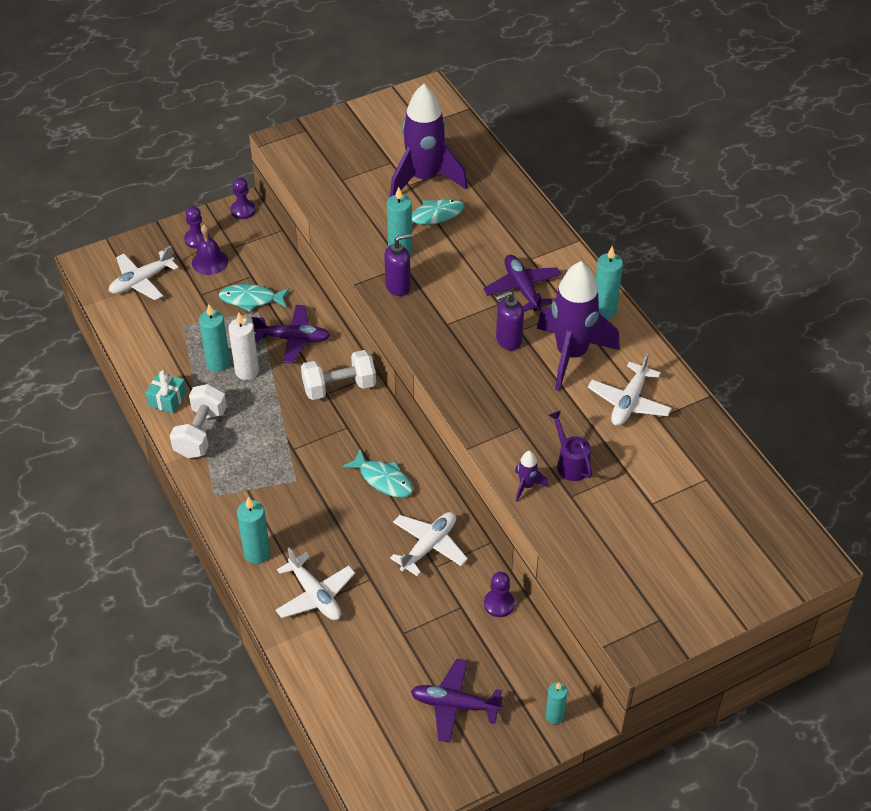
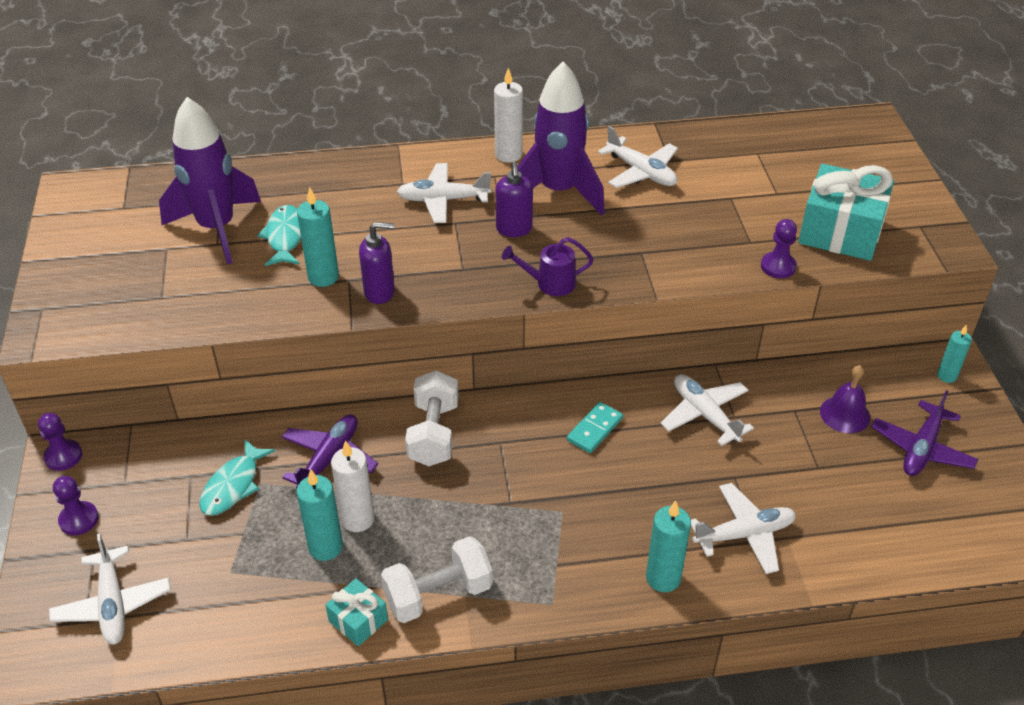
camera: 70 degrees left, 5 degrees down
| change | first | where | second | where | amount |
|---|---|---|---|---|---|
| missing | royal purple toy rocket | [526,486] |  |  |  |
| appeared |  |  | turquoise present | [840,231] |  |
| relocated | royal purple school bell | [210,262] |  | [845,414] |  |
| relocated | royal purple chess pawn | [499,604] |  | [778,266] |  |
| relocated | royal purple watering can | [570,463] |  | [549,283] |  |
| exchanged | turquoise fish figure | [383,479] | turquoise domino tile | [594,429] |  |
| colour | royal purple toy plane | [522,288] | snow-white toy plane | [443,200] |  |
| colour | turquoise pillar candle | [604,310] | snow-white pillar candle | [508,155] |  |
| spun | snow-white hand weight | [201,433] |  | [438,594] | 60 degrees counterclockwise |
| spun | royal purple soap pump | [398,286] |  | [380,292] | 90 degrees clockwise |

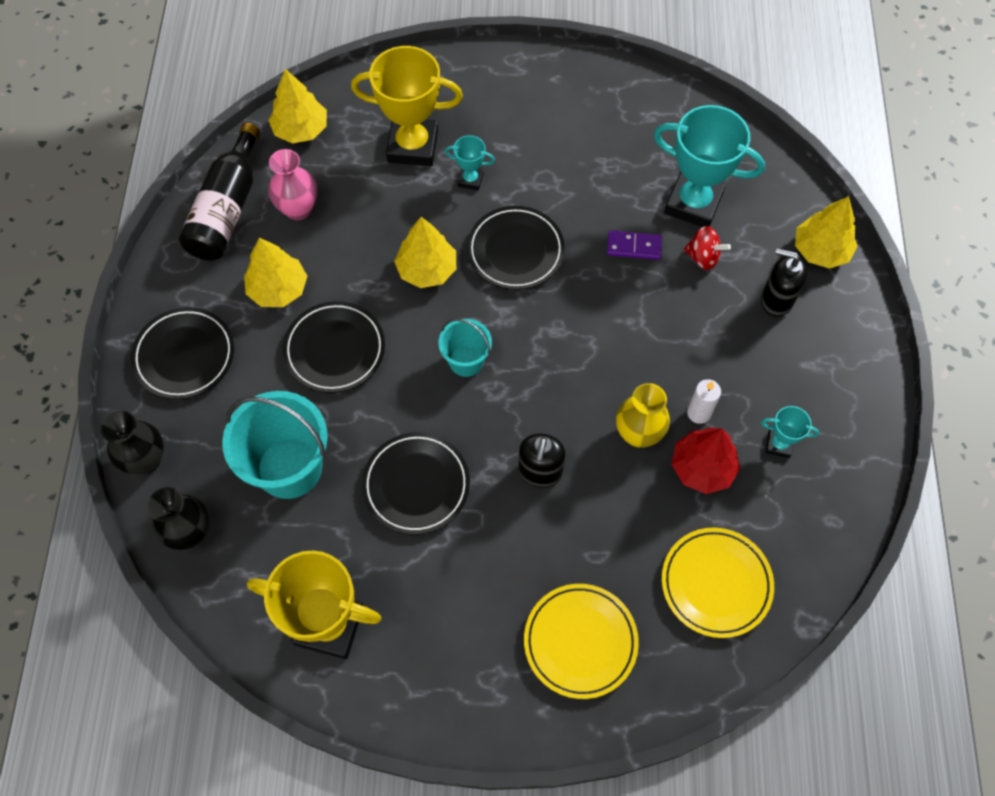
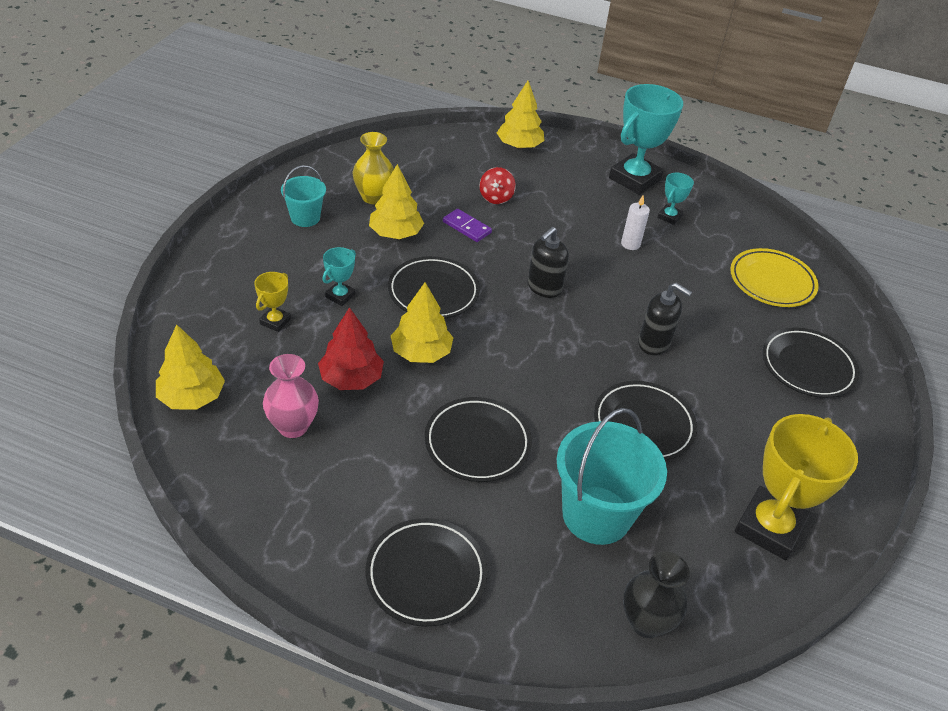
camera: 75 degrees left, 20 degrees down
| change | first | where | second | where | amount |
|---|---|---|---|---|---|
| missing | ebony tall vase | [146,460] |  |  |  |
| missing | ebony bottle | [227,209] |  |  |  |
| relocated | yellow fir tree | [278,289] |  | [395,233] |  |
| relocated | turquoise pail | [466,361] |  | [305,218] |  |
| relocated | yellow tall vase | [638,434] |  | [373,197] |  |
| relocated | turquoise award cup | [693,203] |  | [634,179] |  |
| relocated | red fir tree | [702,467] |  | [351,378] |  |
| relocated | ebony soap pump | [776,300] |  | [544,288] |  |
| colour | yellow plate | [580,642] | ebony plate | [807,366] |  |
| spun | royal purple domino tile | [634,247] |  | [467,227] | 75 degrees counterclockwise |
| spun | red spinning top | [703,257] |  | [496,197] | 150 degrees clockwise |
| size | yellow award cup | [413,146] |  | [275,321] | x0.47 |

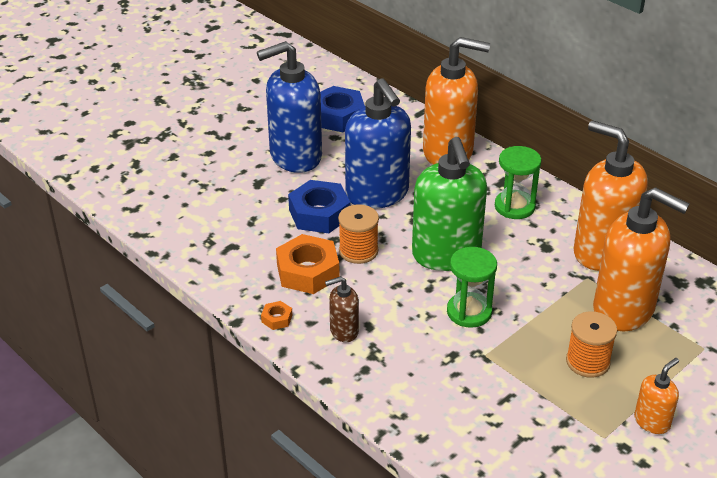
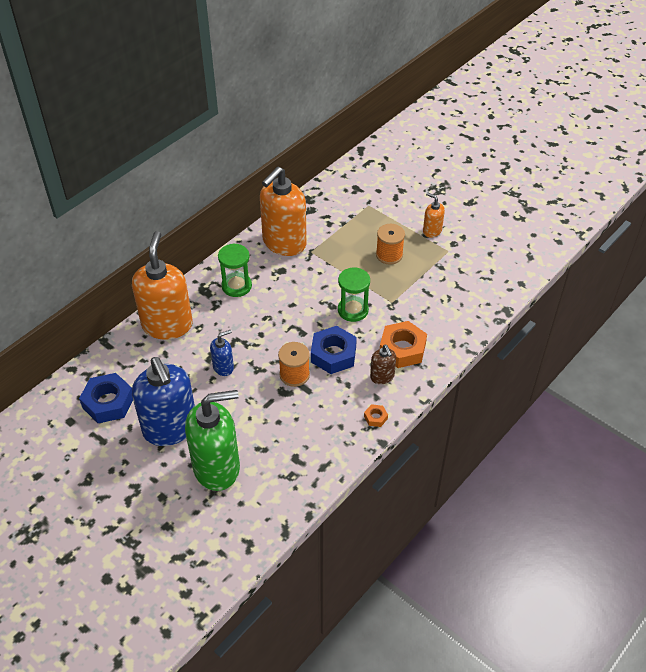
camera: 95 degrees left, 10 degrees up
| change | first | where | second | where | amount |
|---|---|---|---|---|---|
| missing | orange soap pump | [624,309] |  |  |  |
| relocated | orange hexagon nut | [308,271] |  | [402,349] |  |
| relocated | blue hexagon nut | [319,214] |  | [333,354] |  |
| relocated | emerald soap pump | [446,255] |  | [217,467] |  |
| size | blue soap pump | [377,194] |  | [223,367] | x0.47 |

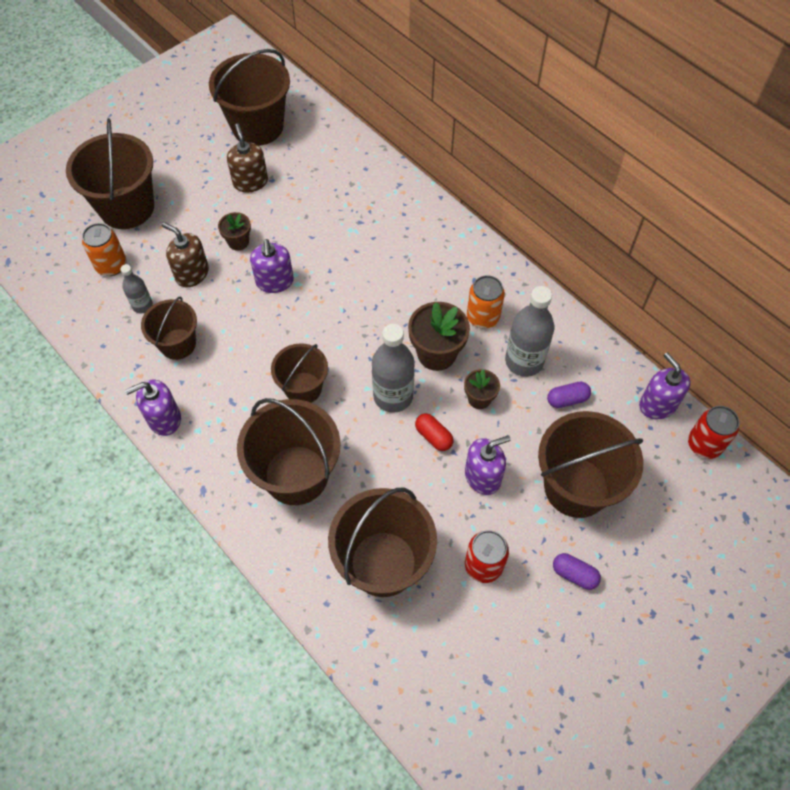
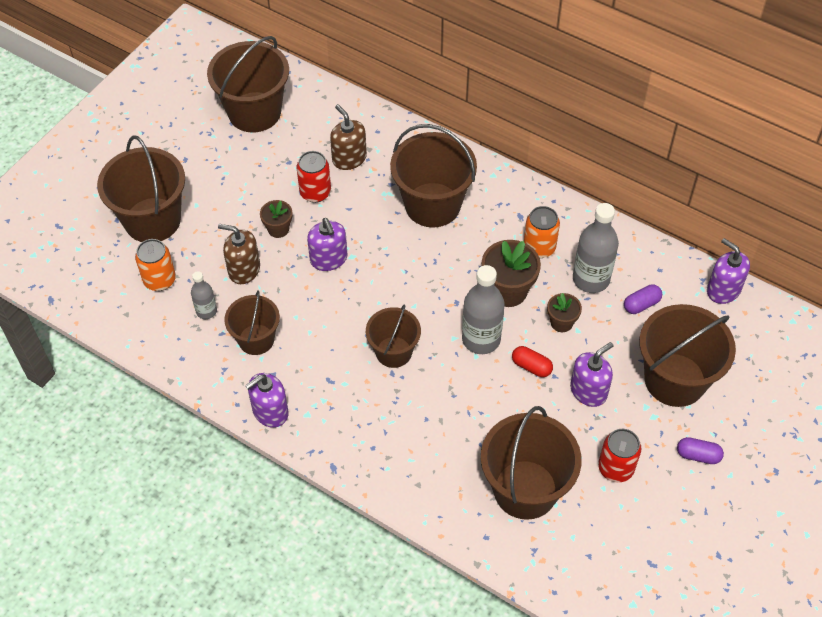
camera: 15 degrees left, 5 degrees down
| change | first | where | second | where | amount |
|---|---|---|---|---|---|
| relocated | russet soap pump | [250,182] |  | [349,158] |  |
| relocated | russet pail | [296,475] |  | [432,205] |  |
| relocated | red can | [704,444] |  | [315,192] |  |

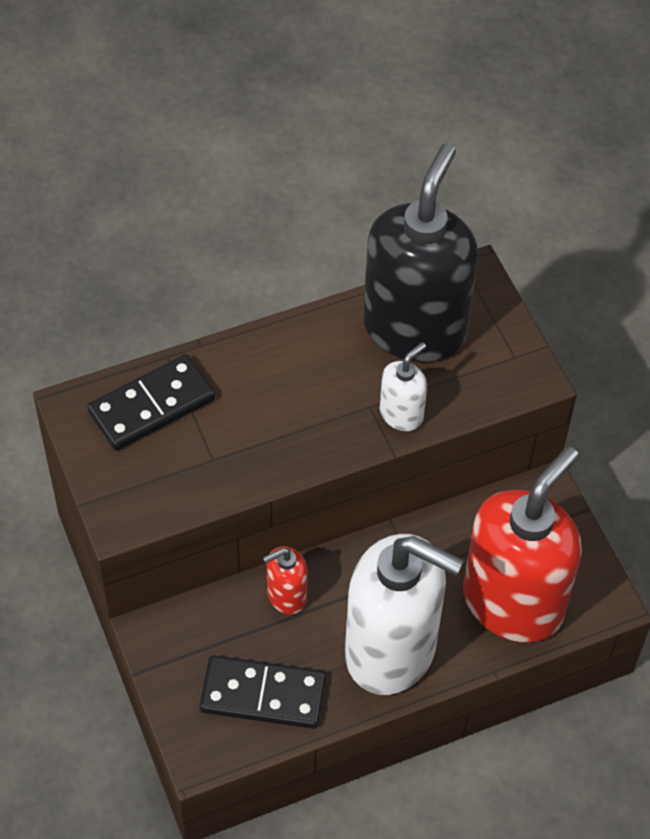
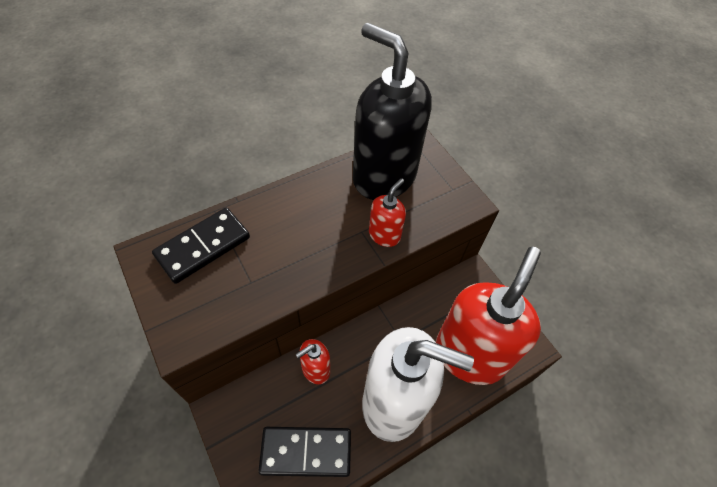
camera: 10 degrees left, 0 degrees up
| change | first | where | second | where | amount |
|---|---|---|---|---|---|
| colour | snow-white soap pump | [401,414] | red soap pump | [384,235] |  |
| spun | ebony soap pump | [415,328] |  | [383,177] | 60 degrees counterclockwise |

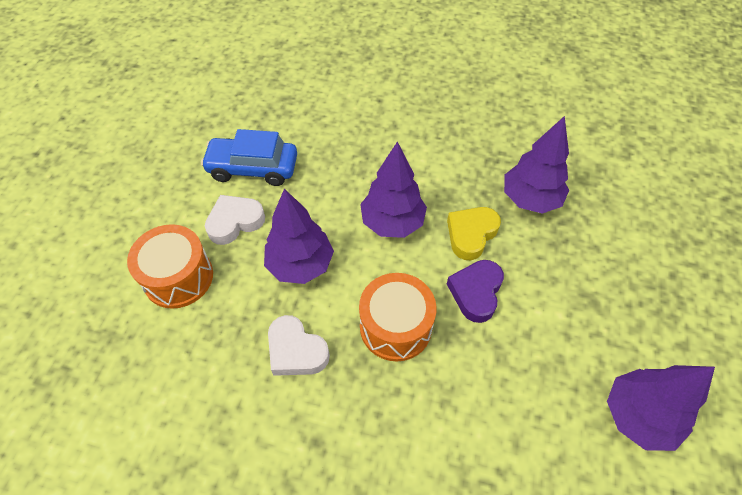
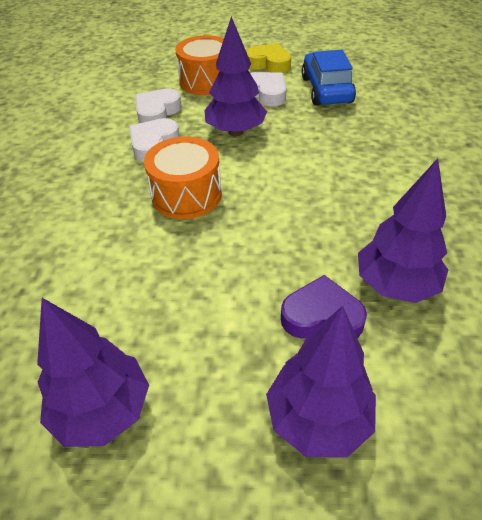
camera: 80 degrees right, 10 degrees down
| change | first | where | second | where | amount |
|---|---|---|---|---|---|
| appeared |  |  | snow-white heart | [157,112] |  |
| relocated | royal purple fir tree | [392,223] |  | [318,419] |  |
| relocated | yellow heart | [471,234] |  | [269,63] |  |
| relocated | royal purple heart | [476,292] |  | [321,316] |  |

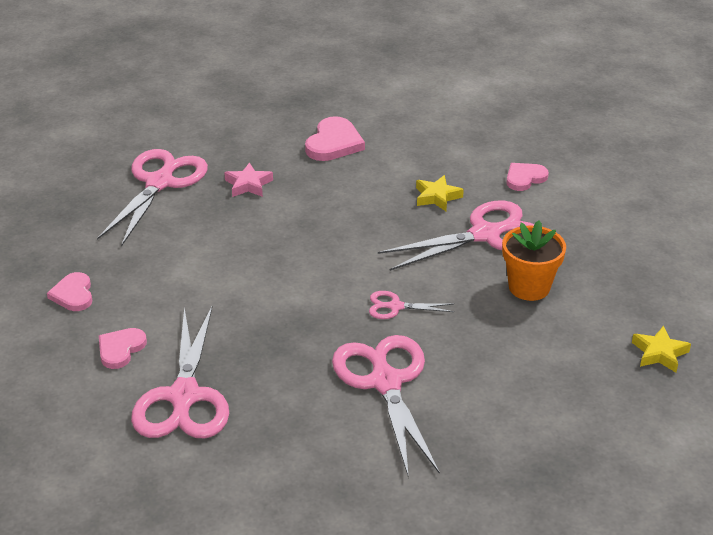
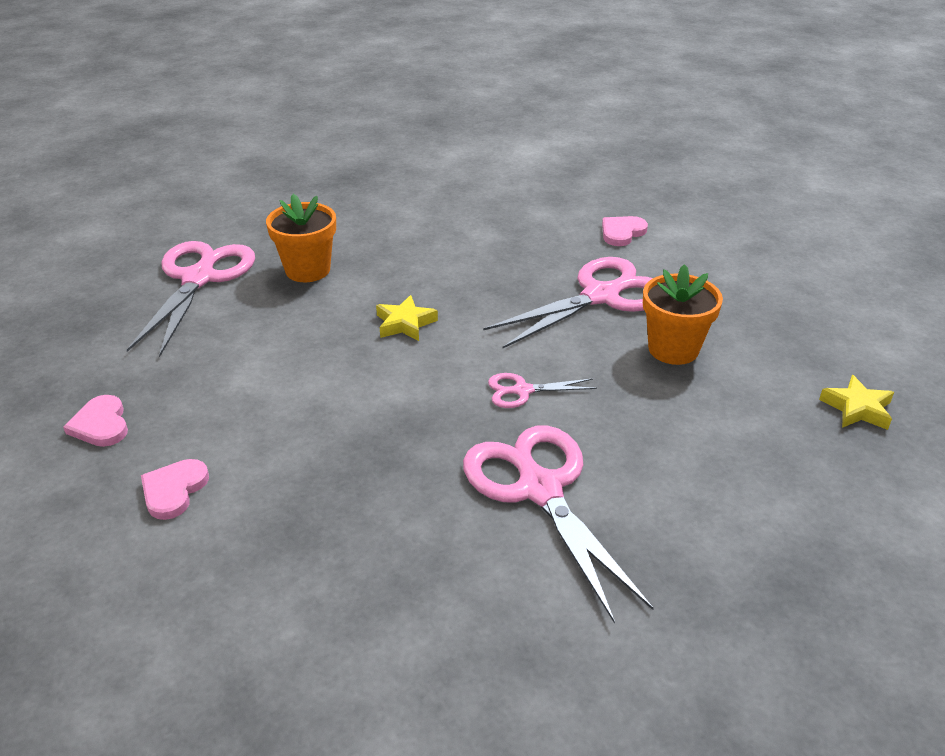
camera: 10 degrees left, 0 degrees up
| change | first | where | second | where | amount |
|---|---|---|---|---|---|
| missing | rose-pink scissors | [184,396] |  |  |  |
| missing | rose-pink heart | [334,143] |  |  |  |
| relocated | yellow star shape | [437,197] |  | [405,323] |  |
| exchanged | rose-pink star shape | [248,184] | orange plant pot | [307,270] |  |

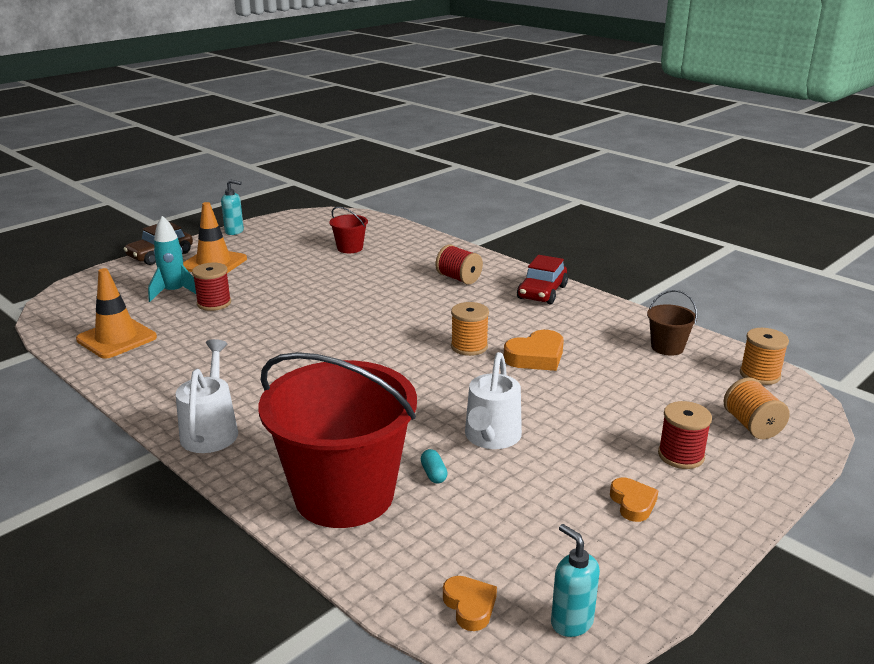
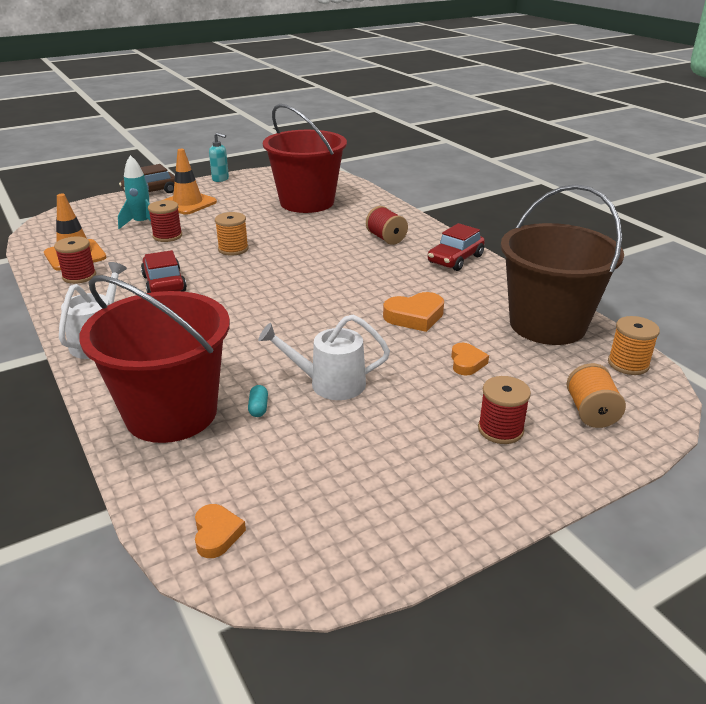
camera: 15 degrees right, 5 degrees up
| change | first | where | second | where | amount |
|---|---|---|---|---|---|
| missing | turquoise soap pump | [571,622] |  |  |  |
| appeared |  |  | red bobbin | [79,276] |  |
| appeared |  |  | red car | [164,283] |  |
| relocated | orange bobbin | [469,346] |  | [233,249] |  |
| relocated | orange heart | [633,503] |  | [467,362] |  |
| spun | snow-white watering can | [491,438] |  | [329,384] | 60 degrees clockwise |
| size | red pail | [350,248] |  | [307,202] | x2.38 |
| size | russet pail | [667,347] |  | [547,324] | x2.38 |

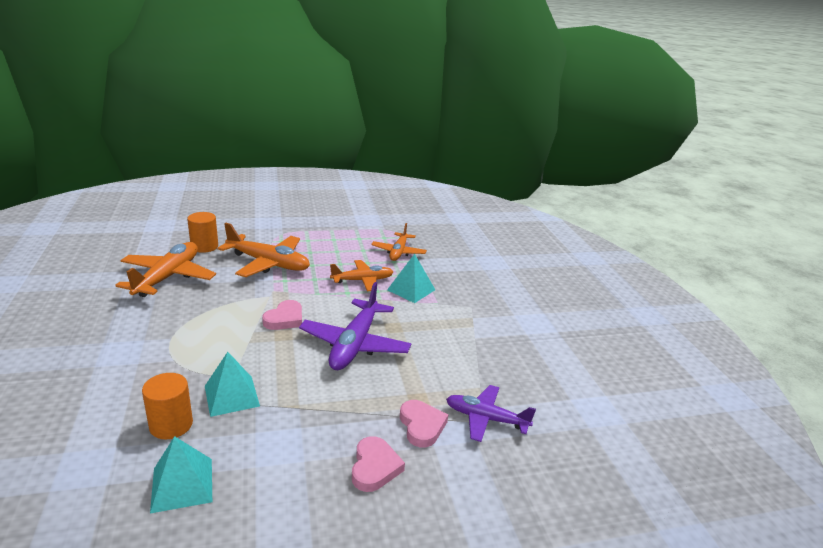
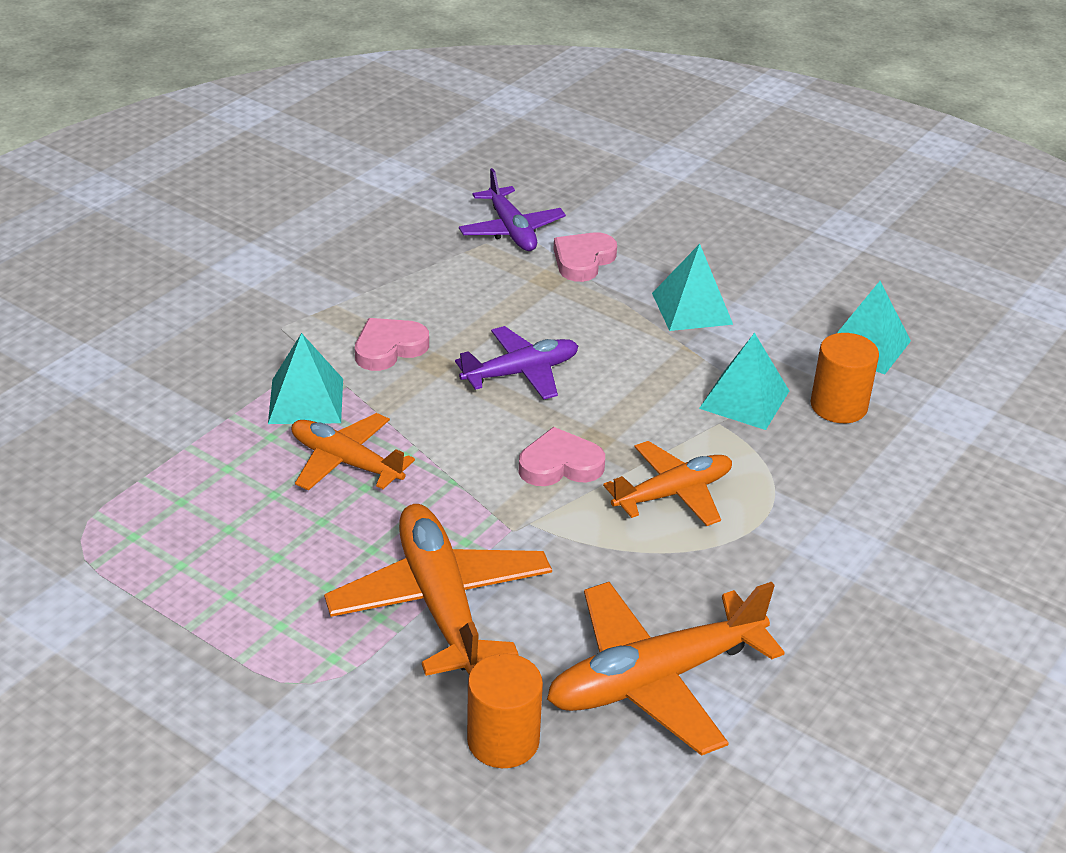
camera: 130 degrees left, 10 degrees up
| change | first | where | second | where | amount |
|---|---|---|---|---|---|
| appeared |  |  | turquoise solid pyramid | [692,308] |  |
| relocated | rose-pink heart | [374,467] |  | [389,348] |  |
| relocated | orange toy plane | [398,252] |  | [673,493] |  |
| size | royal purple toy plane | [355,344] |  | [521,372] | x0.64 |

